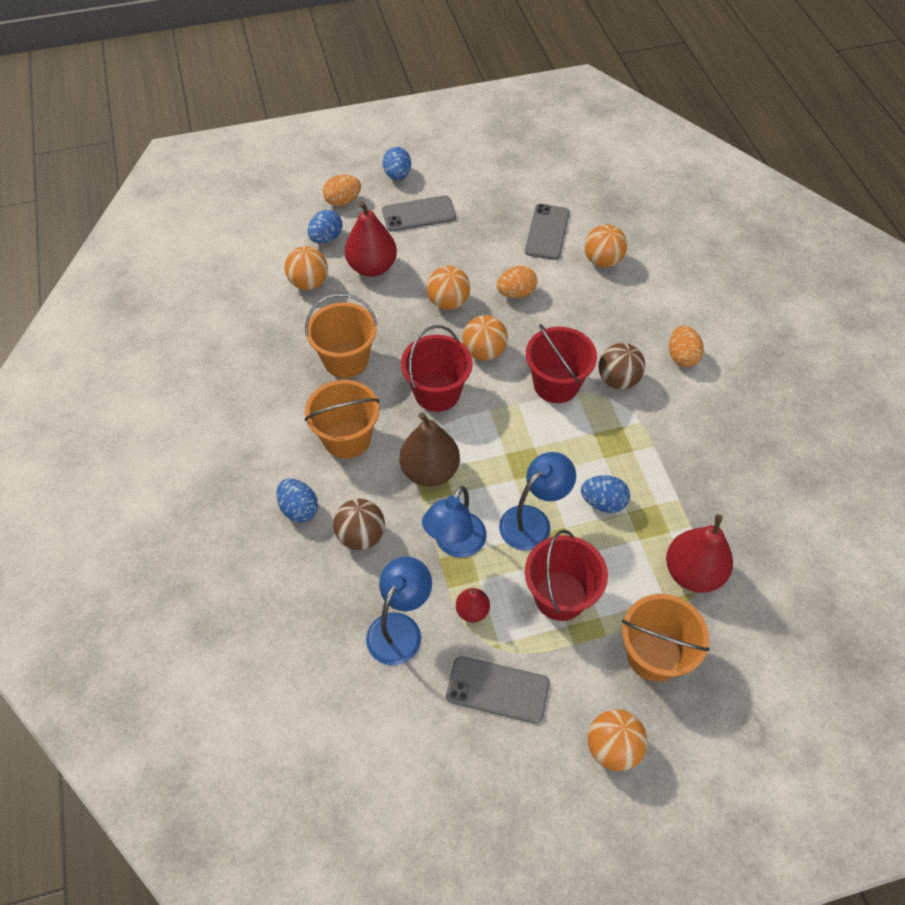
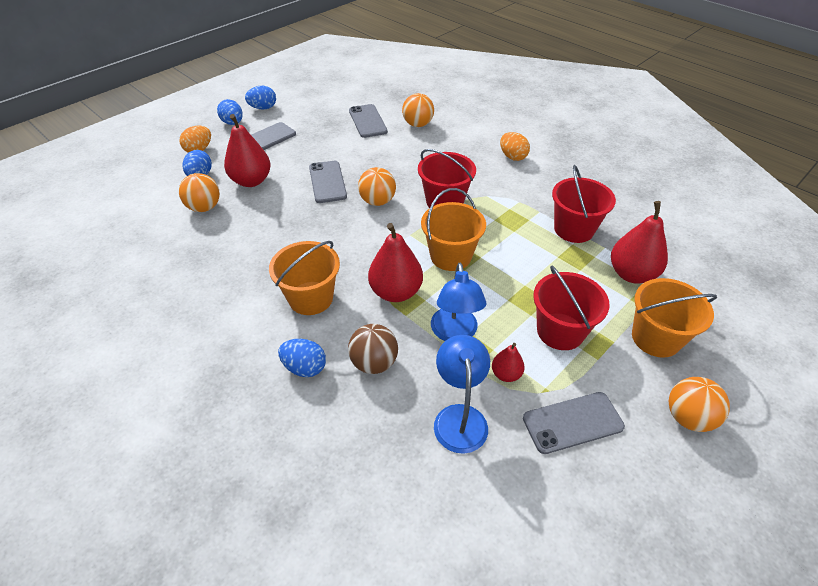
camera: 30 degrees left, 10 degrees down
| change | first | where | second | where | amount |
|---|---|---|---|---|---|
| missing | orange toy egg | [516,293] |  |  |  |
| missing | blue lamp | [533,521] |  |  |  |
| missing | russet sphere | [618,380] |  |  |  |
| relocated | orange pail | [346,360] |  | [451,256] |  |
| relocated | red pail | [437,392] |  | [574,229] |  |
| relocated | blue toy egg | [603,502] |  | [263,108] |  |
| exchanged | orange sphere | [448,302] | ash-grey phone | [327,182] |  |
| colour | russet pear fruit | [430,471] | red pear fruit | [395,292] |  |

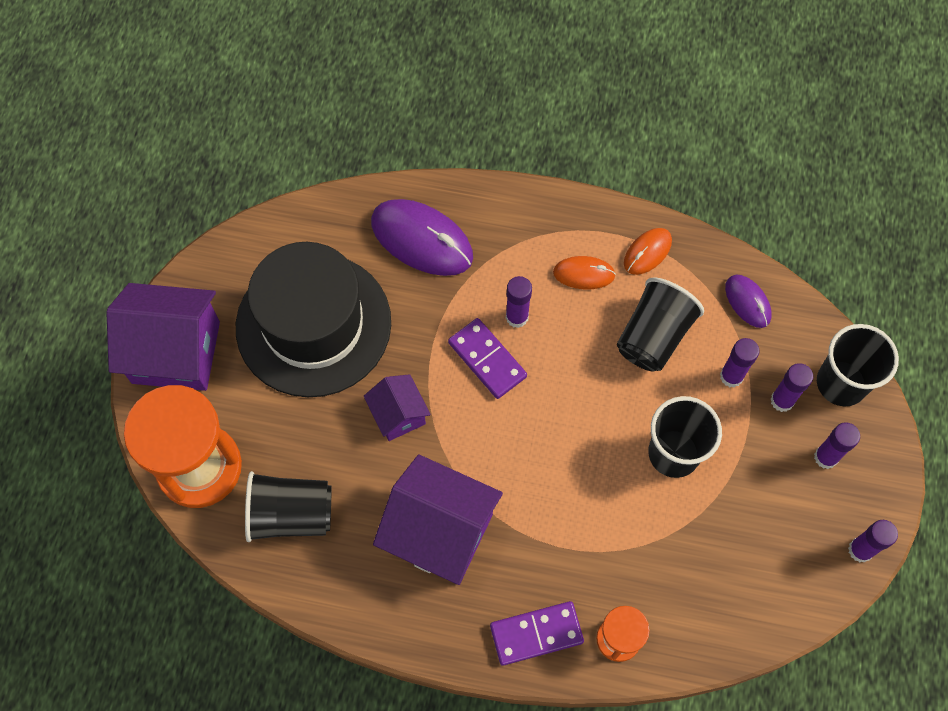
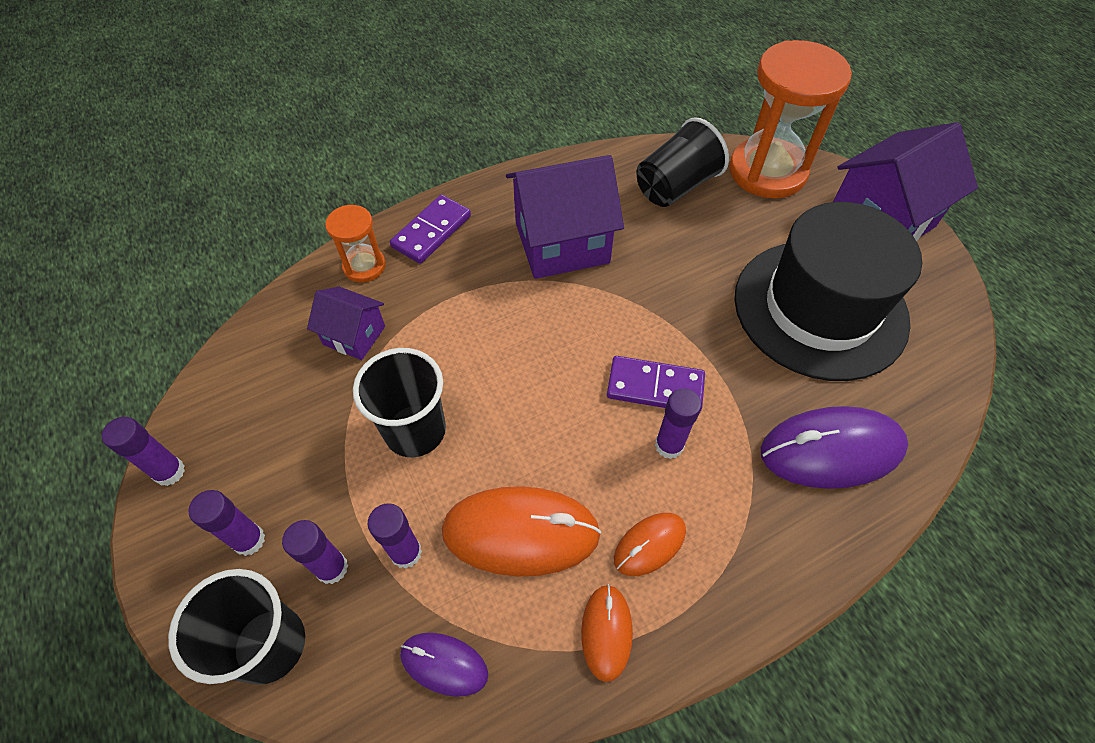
camera: 140 degrees right, 10 degrees down
| change | first | where | second | where | amount |
|---|---|---|---|---|---|
| relocated | royal purple cottage | [398,415] |  | [354,335] |  |
| exchanged | ebony beaker | [653,336] | orange mouse | [521,532] |  |

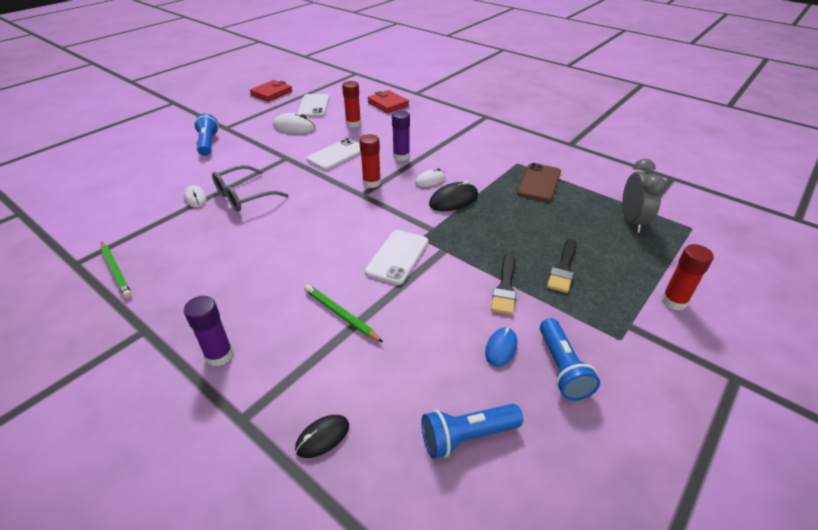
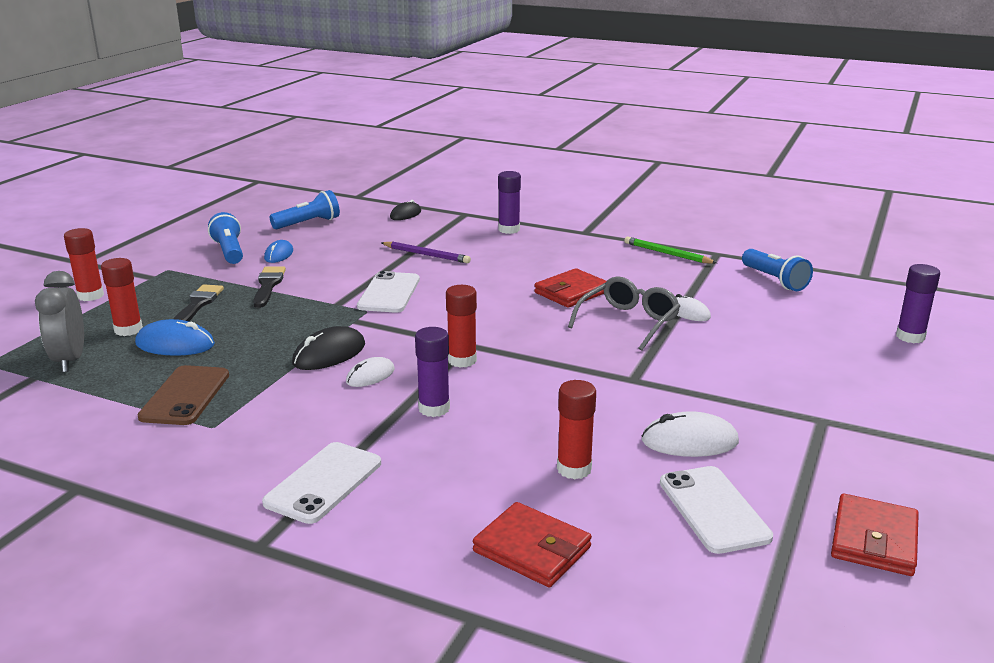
camera: 165 degrees right, 15 degrees down
| change | first | where | second | where | amount |
|---|---|---|---|---|---|
| appeared |  |  | red glue stick | [128,330] |  |
| appeared |  |  | blue mouse | [175,344] |  |
| appeared |  |  | red billfold | [571,292] |  |
| appeared |  |  | royal purple glue stick | [910,337] |  |
| relocated | blue pocket torch | [208,143] |  | [774,280] |  |
| relocated | snow-white phone | [337,155] |  | [324,483] |  |
| colour | emerald wooden pencil | [341,314] | royal purple wooden pencil | [426,255] |  |

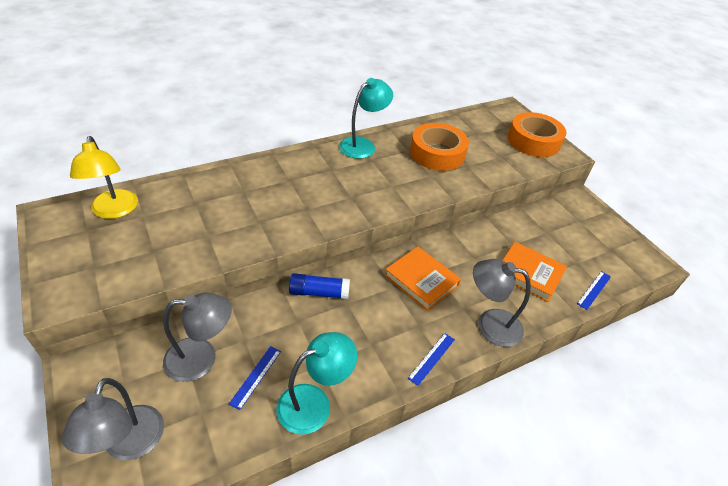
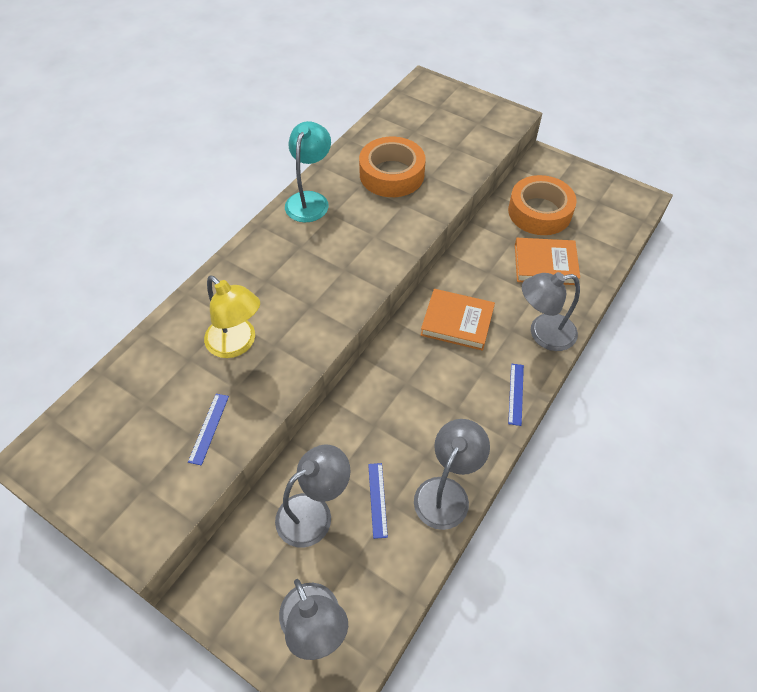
camera: 25 degrees left, 10 degrees up
| change | first | where | second | where | amount |
|---|---|---|---|---|---|
| missing | blue glue stick | [319,292] |  |  |  |
| relocated | yellow lamp | [114,211] |  | [237,344] |  |
| relocated | orange sticky tape | [533,141] |  | [539,212] |  |
| relocated | blue ruler | [594,290] |  | [209,428] |  |
| colour | turquoise lamp | [314,403] | ash-grey lamp | [446,492] |  |

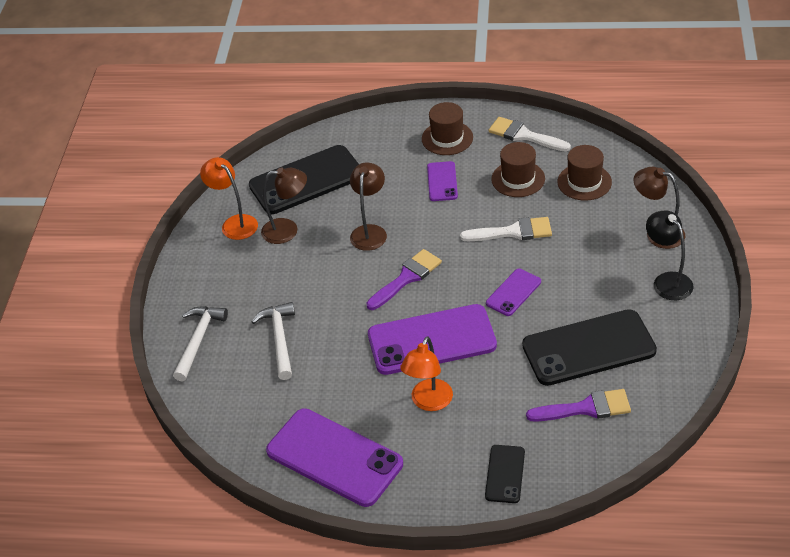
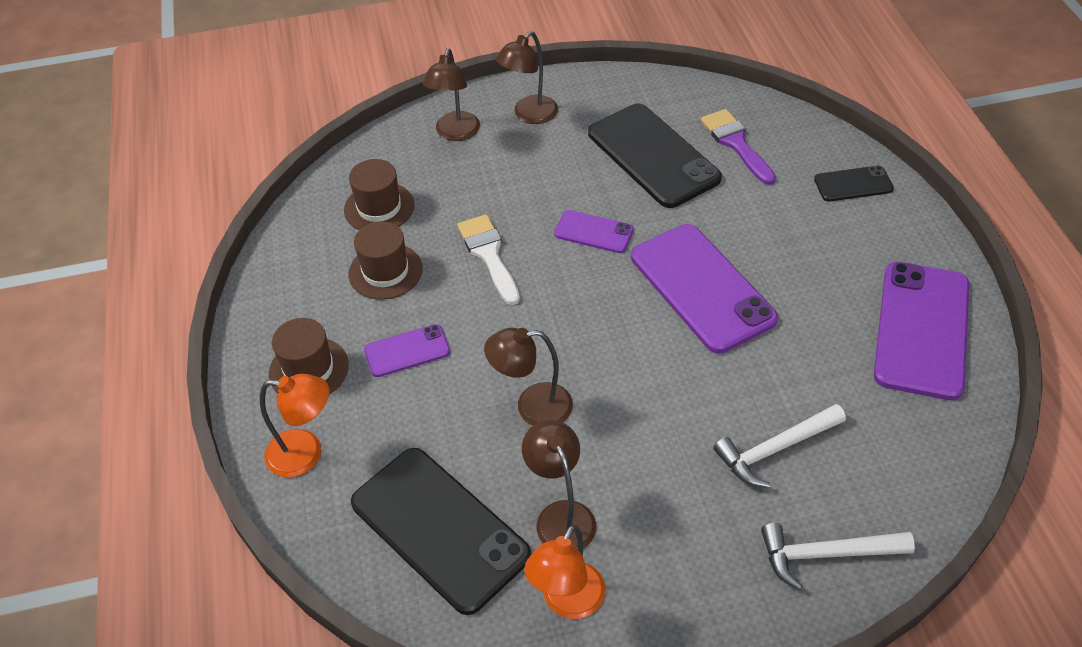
camera: 110 degrees left, 5 degrees up
| change | first | where | second | where | amount |
|---|---|---|---|---|---|
| missing | royal purple paint brush | [407,278] |  |  |  |
| missing | snow-white paint brush | [524,135] |  |  |  |
| relocated | orange lamp | [429,402] |  | [306,453] |  |
| colour | ebony lamp | [667,281] | russet lamp | [529,115] |  |

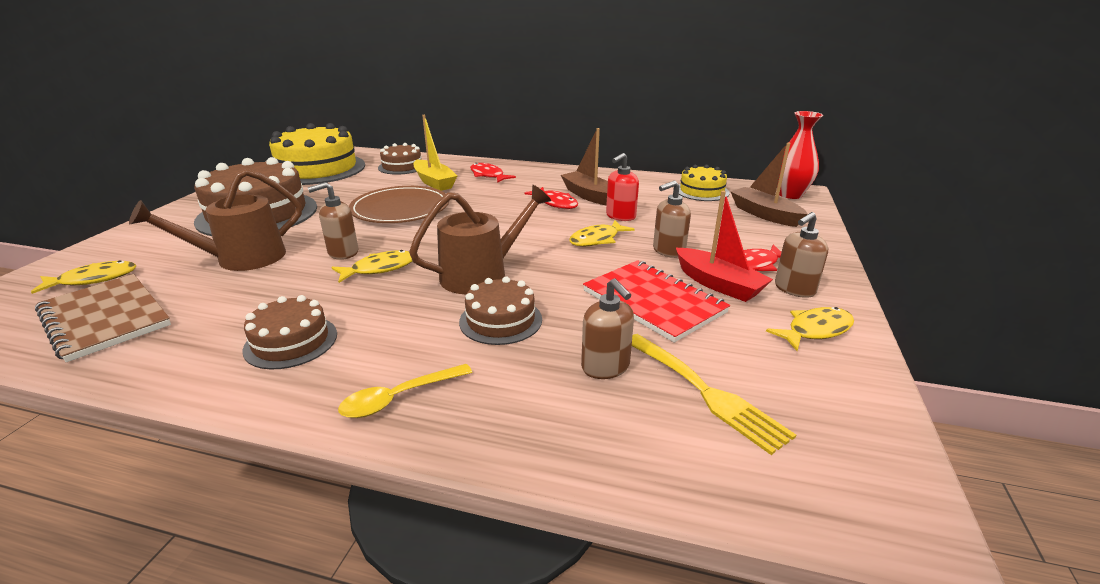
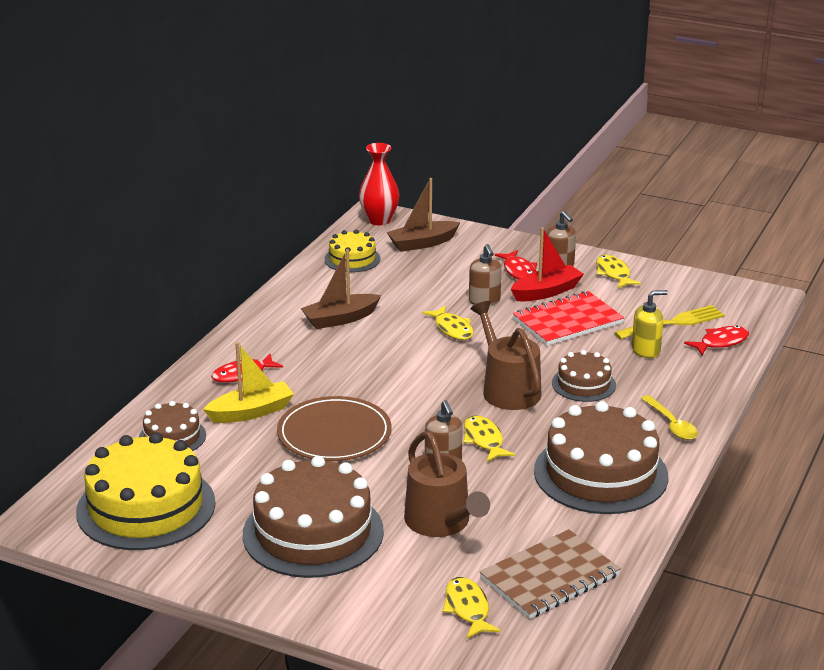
camera: 80 degrees left, 0 degrees up
| change | first | where | second | where | amount |
|---|---|---|---|---|---|
| missing | red soap pump | [620,216] |  |  |  |
| relocated | red fish figure | [555,203] |  | [721,342] |  |
| colour | russet soap pump | [605,367] | yellow soap pump | [646,350] |  |
| size | russet cake | [291,342] |  | [600,473] | x1.92 |

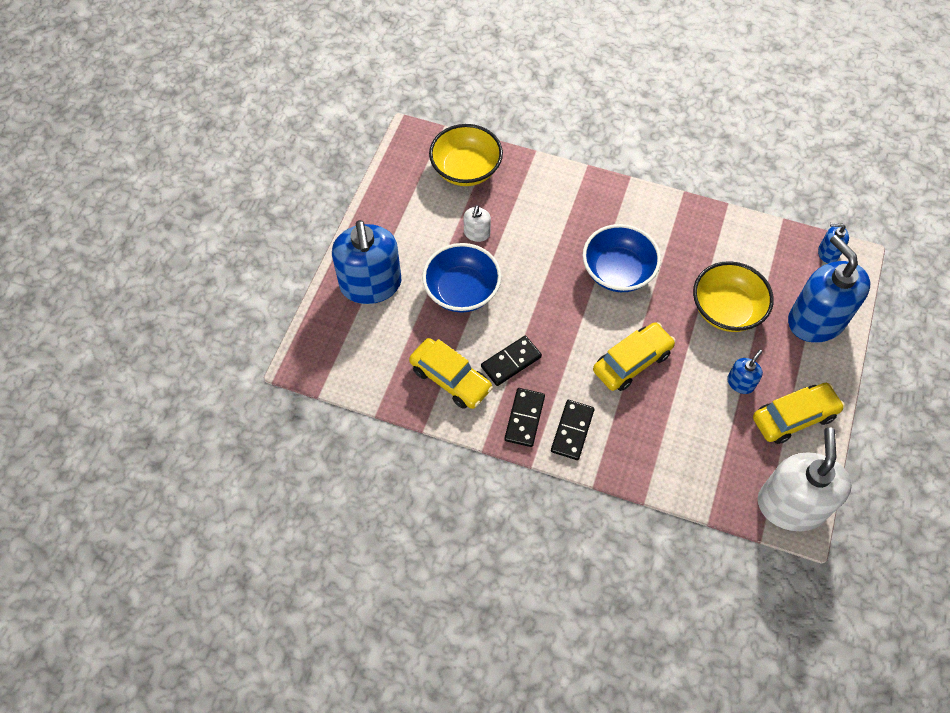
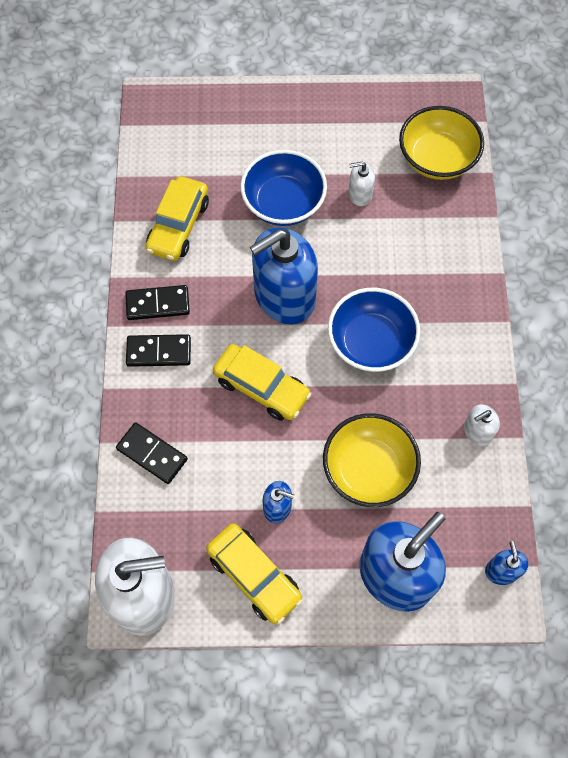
camera: 70 degrees right, 5 degrees up
| change | first | where | second | where | amount |
|---|---|---|---|---|---|
| appeared |  |  | snow-white soap pump | [477,431] |  |
| relocated | blue soap pump | [370,284] |  | [284,296] |  |
| relocated | ebony domino tile | [511,362] |  | [152,454] |  |

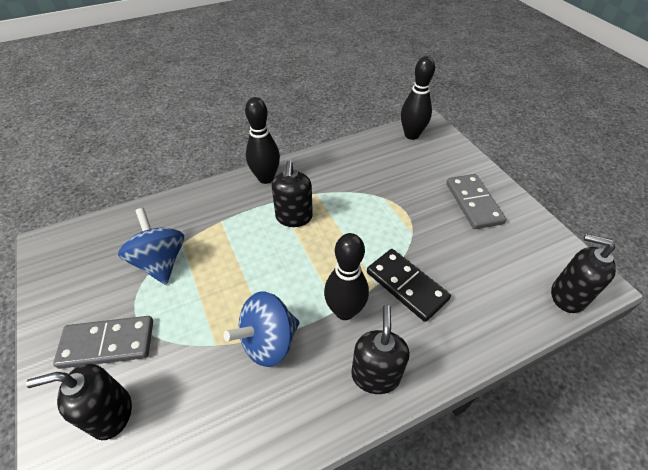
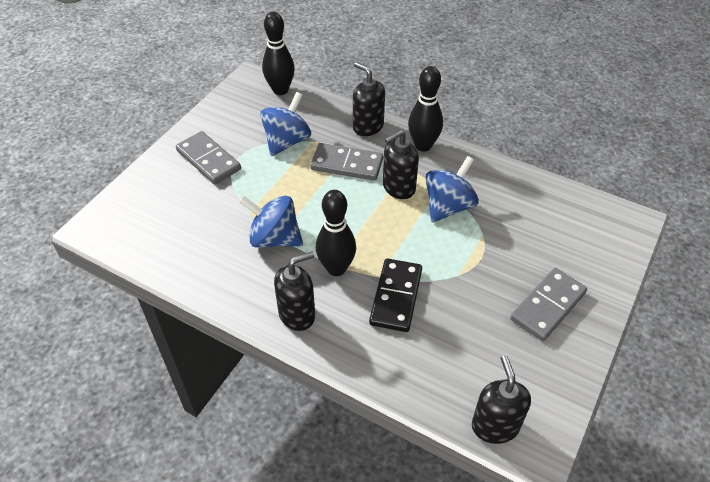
camera: 55 degrees right, 0 degrees up
| change | first | where | second | where | amount |
|---|---|---|---|---|---|
| appeared |  |  | ash-grey domino tile | [347,164] |  |
| appeared |  |  | blue spinning top | [448,206] |  |
| relocated | ebony soap pump | [111,413] |  | [368,126] |  |
| relocated | ebony tenpin | [411,135] |  | [280,90] |  |

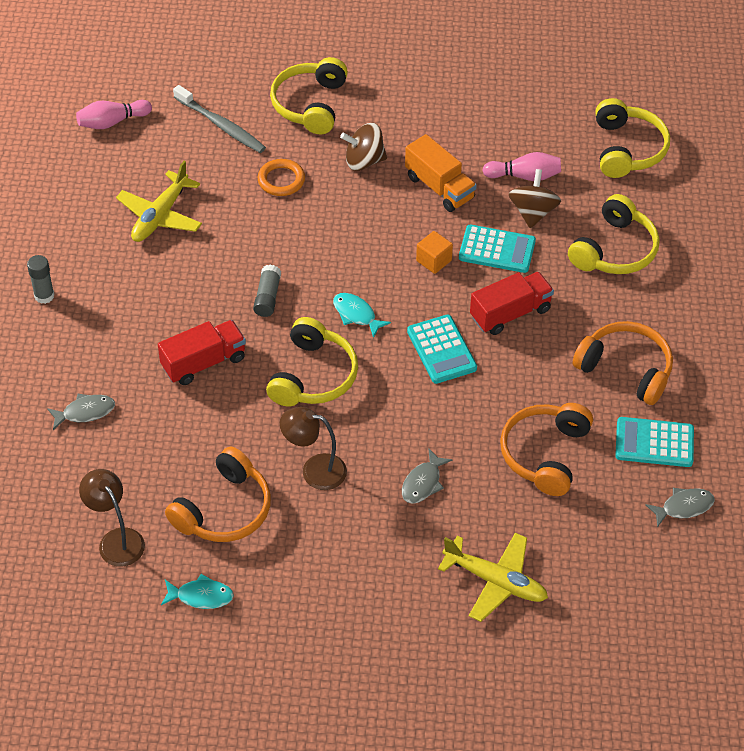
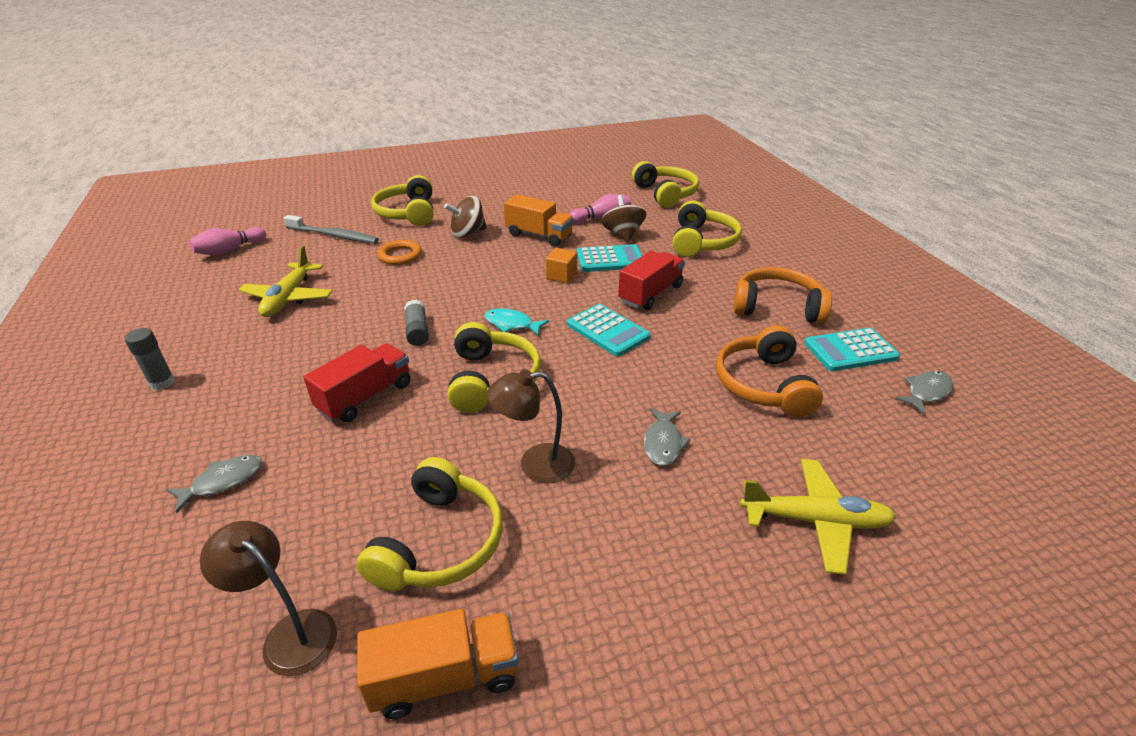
camera: 20 degrees left, 15 degrees down
| change | first | where | second | where | amount |
|---|---|---|---|---|---|
| exchanged | turquoise fish figure | [201,596] | orange toy truck | [445,677] |  |
| colour | orange headphones | [224,509] | yellow headphones | [439,542] |  |

